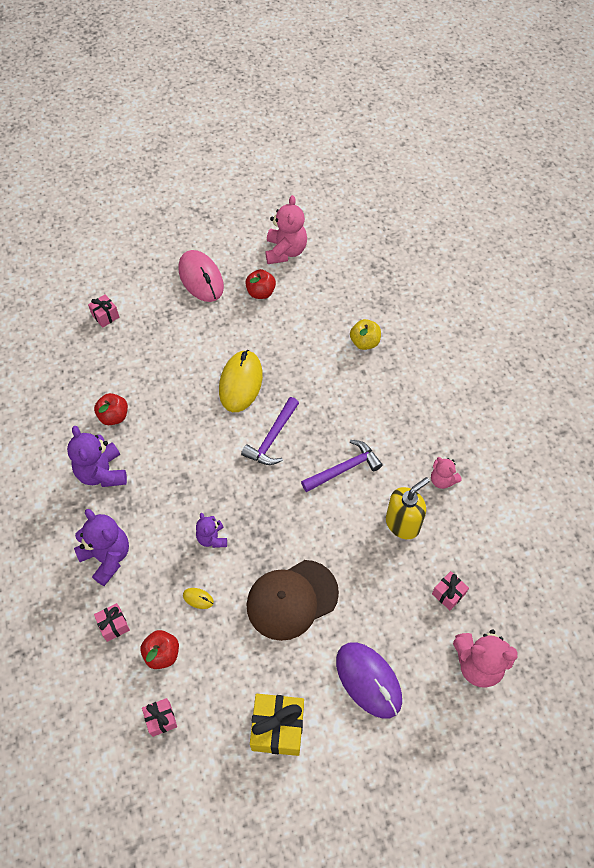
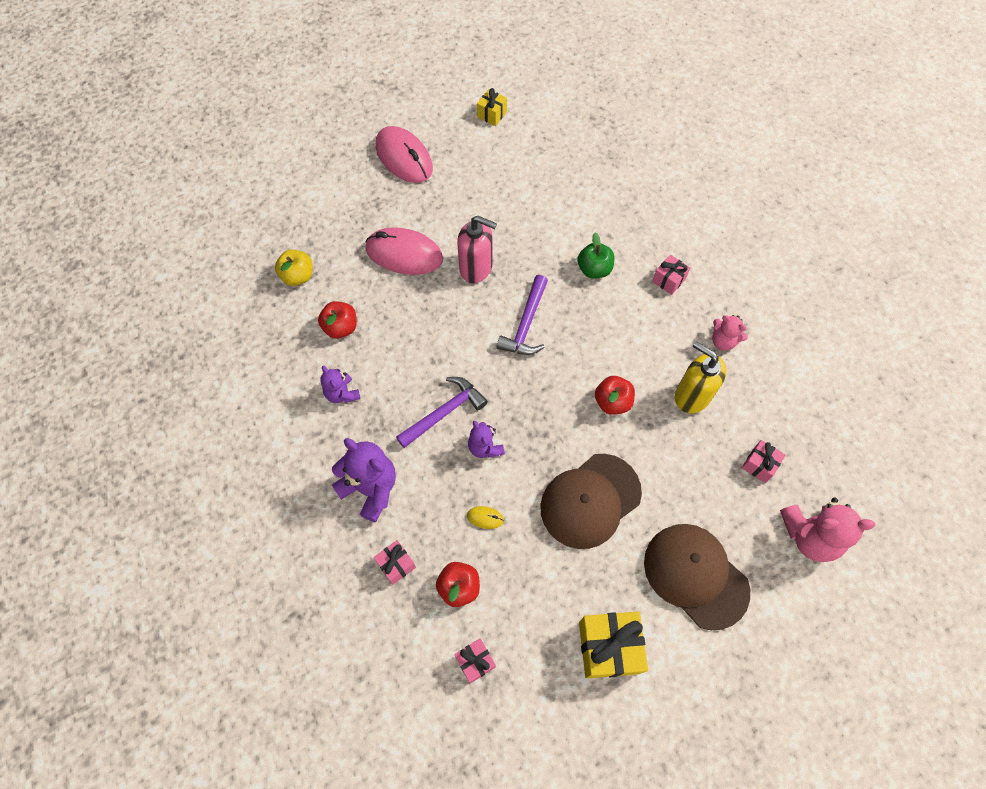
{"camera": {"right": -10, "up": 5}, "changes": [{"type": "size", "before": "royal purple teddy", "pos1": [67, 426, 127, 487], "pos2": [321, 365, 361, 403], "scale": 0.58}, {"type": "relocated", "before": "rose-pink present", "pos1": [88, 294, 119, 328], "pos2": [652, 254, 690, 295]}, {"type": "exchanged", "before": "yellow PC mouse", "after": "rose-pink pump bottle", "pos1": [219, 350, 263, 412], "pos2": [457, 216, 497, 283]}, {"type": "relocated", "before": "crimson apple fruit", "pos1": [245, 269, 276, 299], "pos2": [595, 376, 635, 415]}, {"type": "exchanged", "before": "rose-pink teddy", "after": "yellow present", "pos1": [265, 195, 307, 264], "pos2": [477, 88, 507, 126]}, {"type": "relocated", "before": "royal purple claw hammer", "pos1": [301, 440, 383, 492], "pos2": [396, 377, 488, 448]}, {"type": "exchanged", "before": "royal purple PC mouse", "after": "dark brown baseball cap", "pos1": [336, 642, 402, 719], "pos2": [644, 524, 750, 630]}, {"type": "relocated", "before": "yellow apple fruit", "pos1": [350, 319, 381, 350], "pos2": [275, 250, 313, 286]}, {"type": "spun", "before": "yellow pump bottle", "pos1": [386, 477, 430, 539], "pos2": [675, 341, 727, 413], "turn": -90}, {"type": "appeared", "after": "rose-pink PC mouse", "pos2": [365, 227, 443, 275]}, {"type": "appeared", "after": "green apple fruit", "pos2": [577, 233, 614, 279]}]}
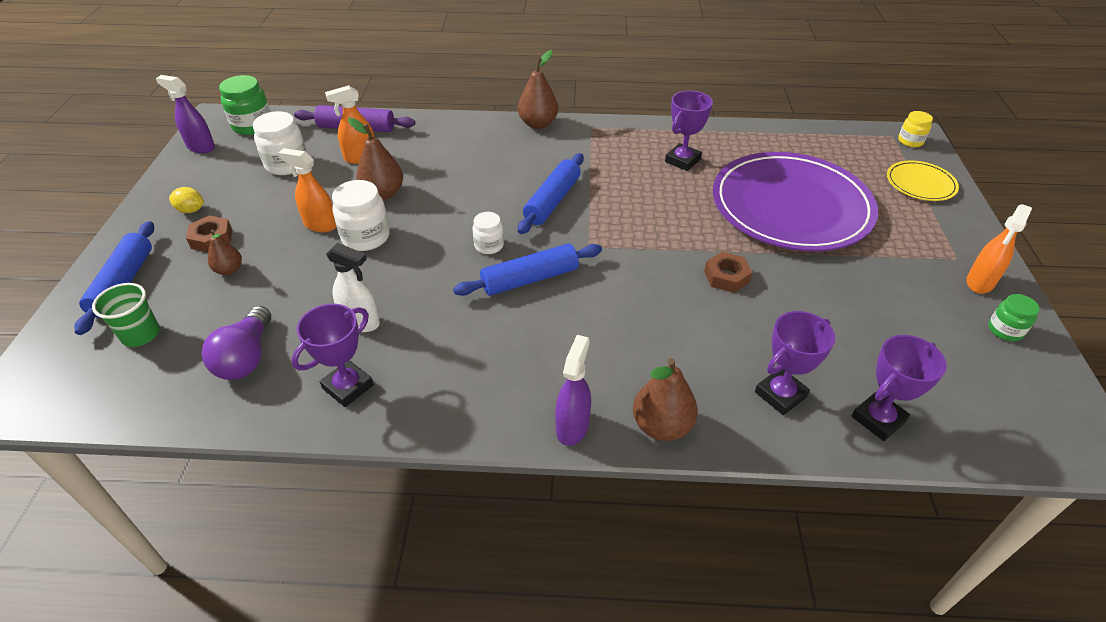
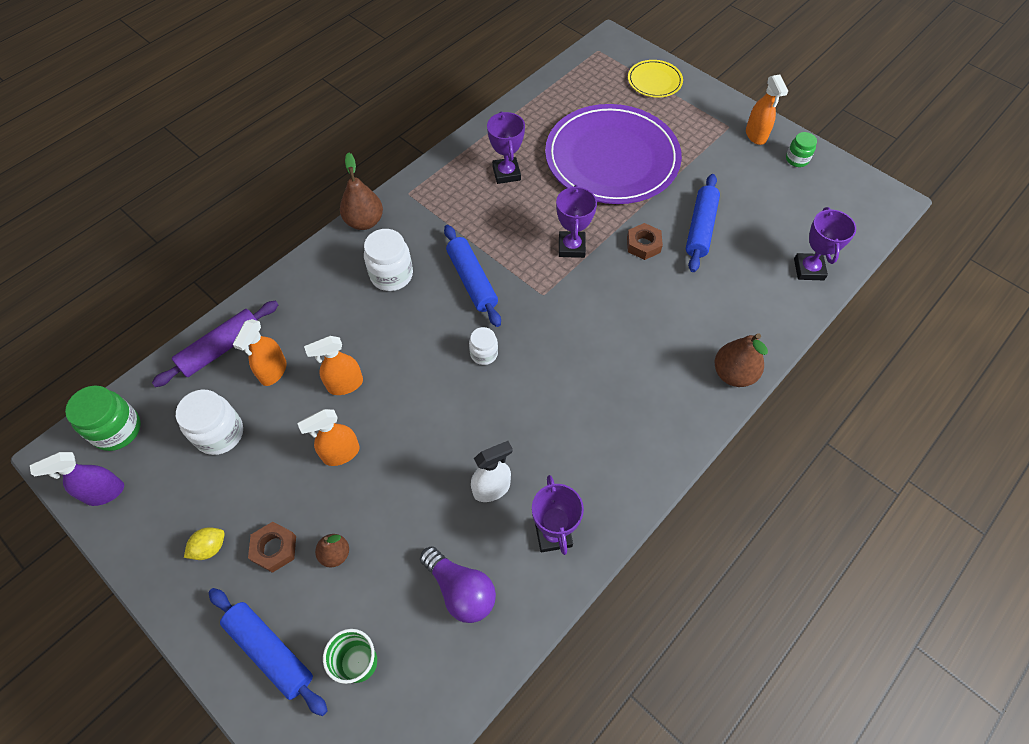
{"camera": {"right": -50, "up": 15}, "changes": [{"type": "relocated", "before": "white jar", "pos1": [332, 180, 390, 251], "pos2": [364, 229, 413, 291]}, {"type": "exchanged", "before": "dark brown pear", "after": "bright orange spray cleaner", "pos1": [348, 118, 403, 200], "pos2": [304, 336, 363, 395]}, {"type": "relocated", "before": "cobalt pastry roller", "pos1": [453, 244, 602, 296], "pos2": [686, 174, 720, 272]}, {"type": "missing", "before": "royal purple spray cleaner", "pos1": [555, 335, 591, 446]}, {"type": "relocated", "before": "royal purple award cup", "pos1": [755, 311, 835, 415], "pos2": [556, 185, 597, 258]}, {"type": "missing", "before": "yellow jar", "pos1": [898, 111, 933, 147]}]}
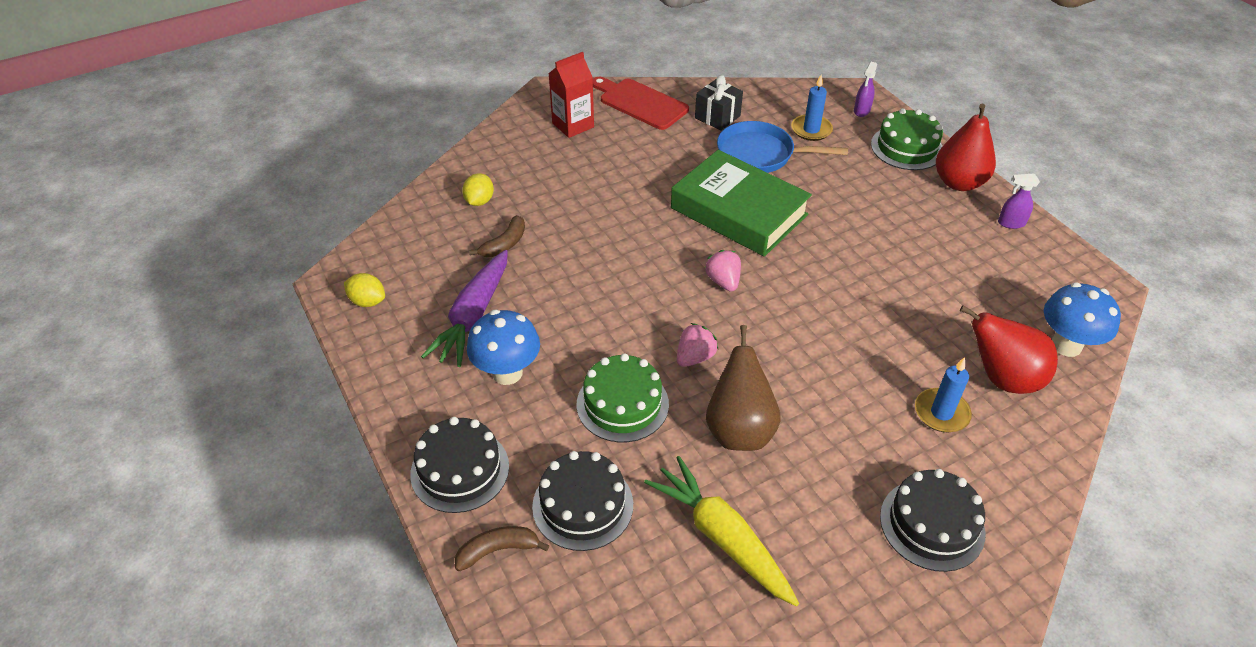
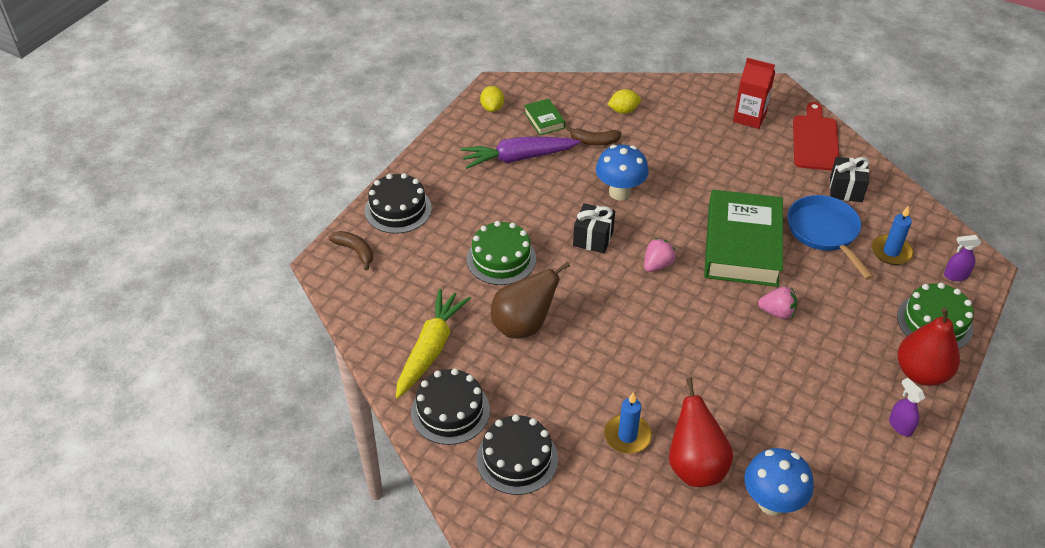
{"camera": {"right": 60, "up": 0}, "changes": [{"type": "relocated", "before": "cobalt mushroom", "pos1": [467, 310, 540, 385], "pos2": [596, 145, 649, 200]}, {"type": "relocated", "before": "ebony layer cake", "pos1": [532, 451, 633, 551], "pos2": [411, 368, 490, 445]}, {"type": "relocated", "before": "rose-pink strawberry", "pos1": [677, 323, 718, 367], "pos2": [758, 287, 797, 319]}, {"type": "appeared", "after": "green hardback", "pos2": [524, 99, 565, 135]}, {"type": "appeared", "after": "ebony present", "pos2": [573, 203, 615, 253]}]}
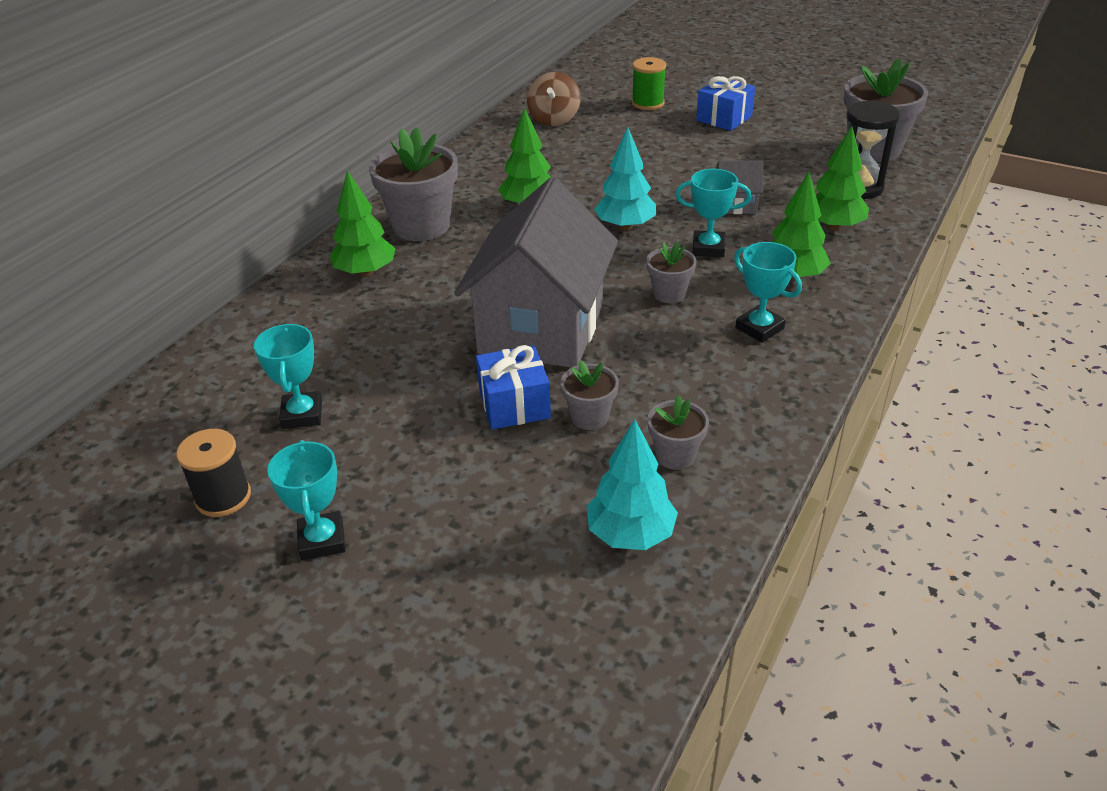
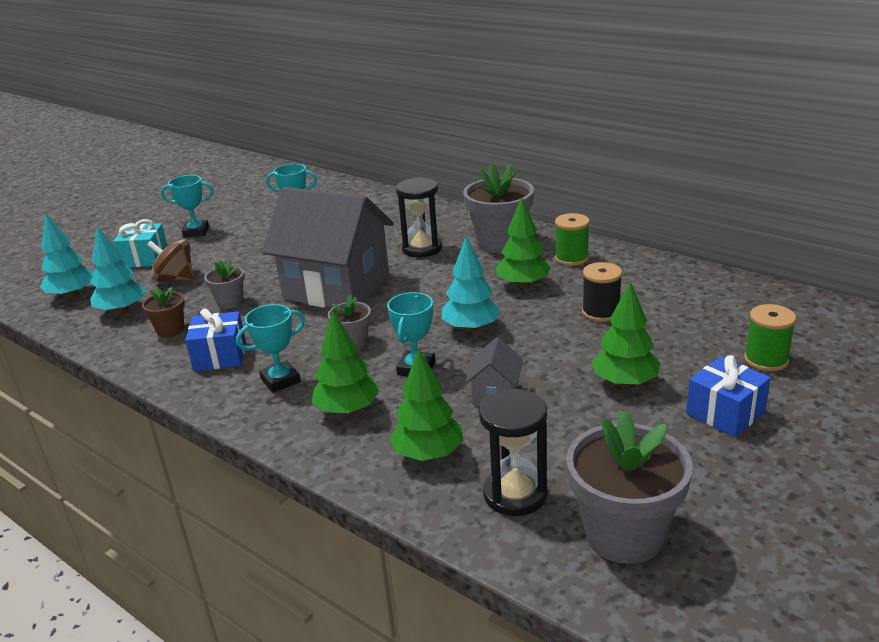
{"camera": {"right": 100, "up": -10}, "changes": [{"type": "relocated", "before": "ebony reel of thread", "pos1": [176, 429, 251, 517], "pos2": [582, 262, 622, 322]}, {"type": "relocated", "before": "green fir tree", "pos1": [329, 170, 396, 277], "pos2": [592, 281, 660, 387]}, {"type": "relocated", "before": "cobalt present", "pos1": [476, 345, 551, 430], "pos2": [185, 308, 246, 371]}, {"type": "relocated", "before": "dark brown spinning top", "pos1": [527, 72, 581, 126], "pos2": [147, 239, 194, 282]}, {"type": "colour", "before": "gray plant pot", "after": "dark brown plant pot", "pos1": [648, 395, 709, 470], "pos2": [142, 287, 185, 337]}, {"type": "appeared", "after": "aqua fir tree", "pos2": [40, 214, 94, 299]}, {"type": "appeared", "after": "aqua present", "pos2": [113, 219, 167, 267]}, {"type": "appeared", "after": "ebony sand timer", "pos2": [396, 177, 442, 257]}, {"type": "appeared", "after": "green reel of thread", "pos2": [555, 213, 590, 266]}]}
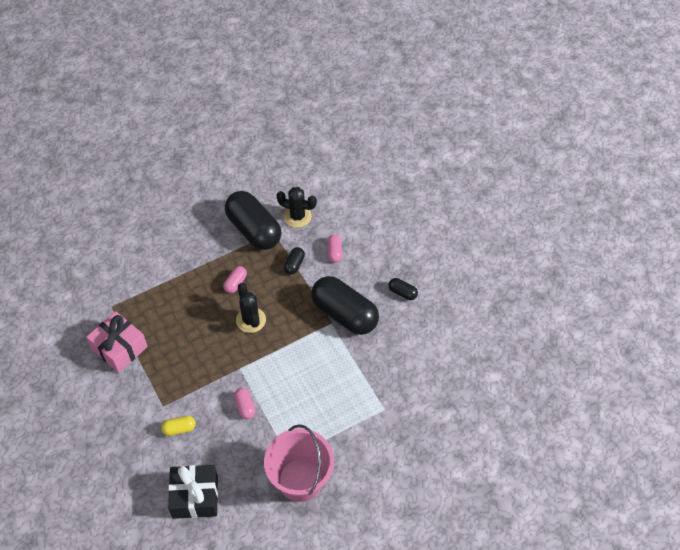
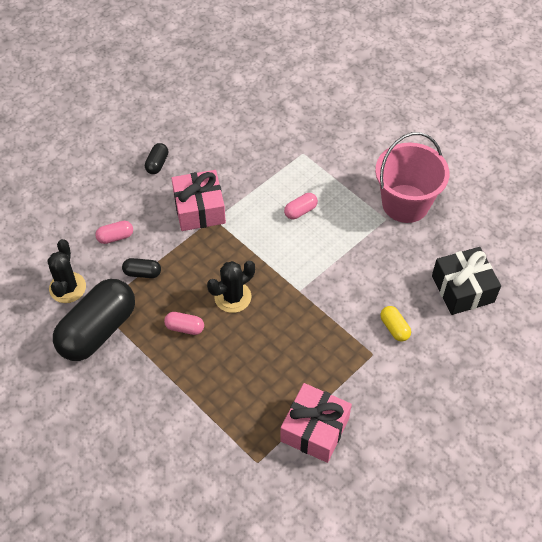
{"camera": {"right": -105, "up": 0}, "changes": [{"type": "relocated", "before": "rose-pink pill shape", "pos1": [234, 388, 255, 419], "pos2": [284, 193, 318, 219]}, {"type": "exchanged", "before": "ebony pill shape", "after": "rose-pink present", "pos1": [311, 276, 379, 335], "pos2": [171, 170, 226, 231]}]}
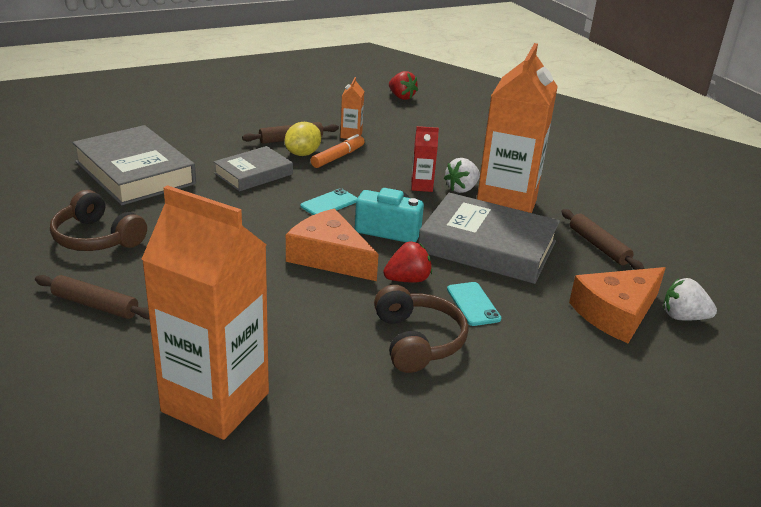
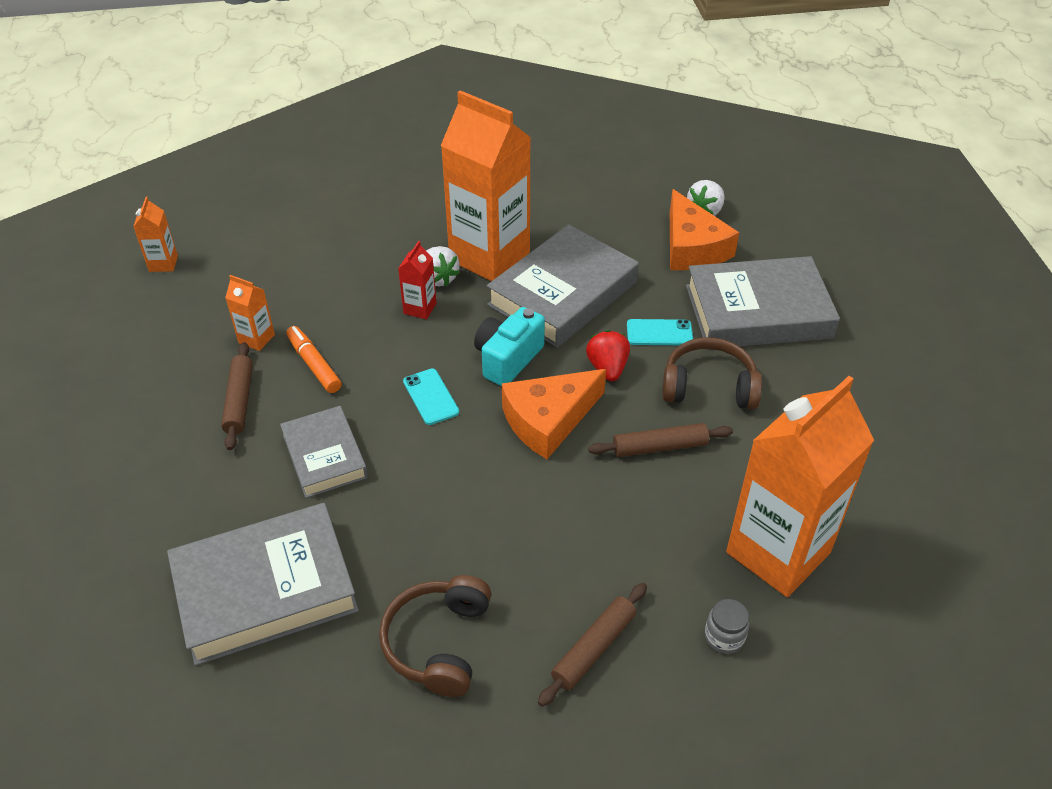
{"camera": {"right": -70, "up": 15}, "changes": [{"type": "spun", "before": "dark brown over-ear headphones", "pos1": [50, 190, 147, 251], "pos2": [379, 575, 491, 697], "turn": 135}, {"type": "missing", "before": "yellow toy lemon", "pos1": [285, 122, 321, 156]}, {"type": "exchanged", "before": "crimson strawberry", "after": "bright orange carton", "pos1": [389, 71, 418, 100], "pos2": [133, 197, 178, 272]}, {"type": "relocated", "before": "dark brown pastry roller", "pos1": [561, 209, 644, 270], "pos2": [588, 423, 733, 457]}, {"type": "appeared", "after": "gray hardback", "pos2": [686, 256, 840, 346]}, {"type": "appeared", "after": "gray jar", "pos2": [705, 599, 750, 654]}]}
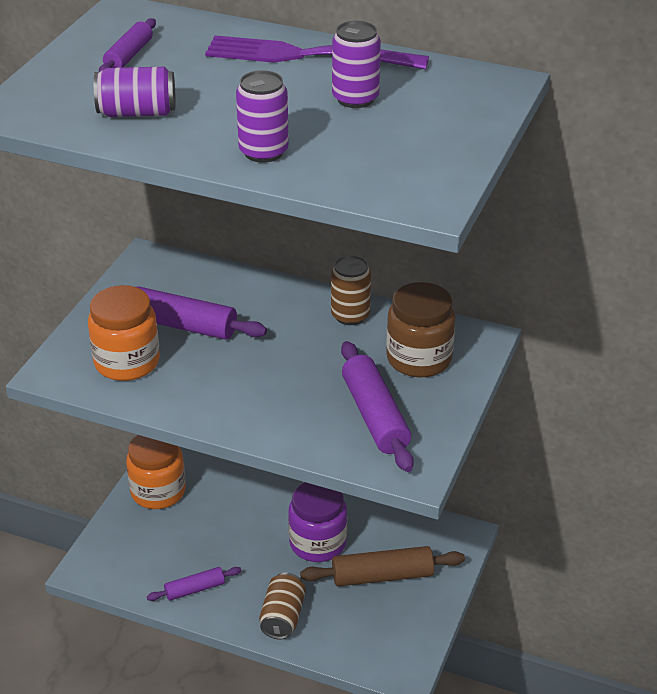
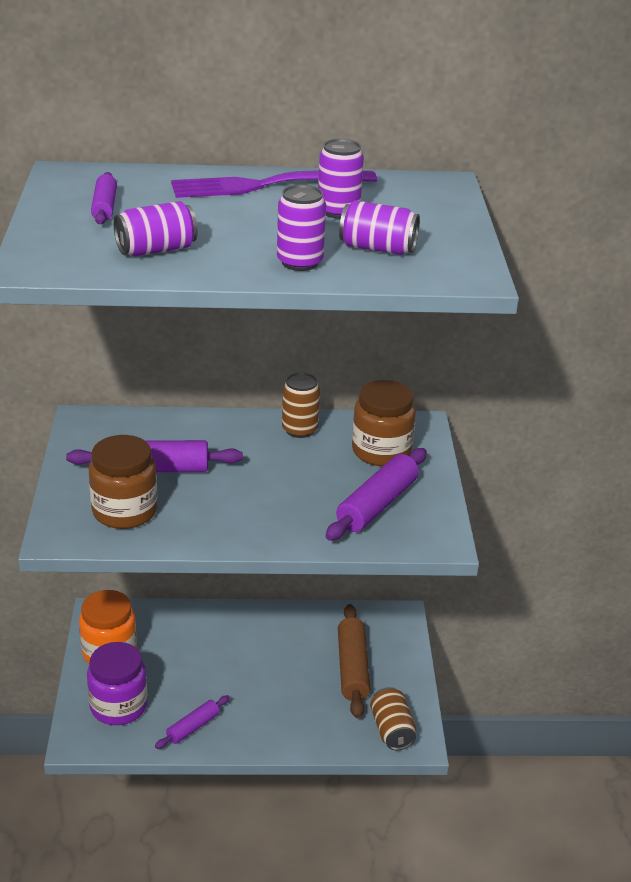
{"camera": {"right": -25, "up": -5}, "changes": [{"type": "colour", "before": "bright orange jar", "after": "dark brown jar", "pos1": [88, 285, 160, 381], "pos2": [89, 435, 158, 529]}, {"type": "relocated", "before": "dark brown soda can", "pos1": [259, 573, 306, 639], "pos2": [370, 687, 416, 750]}, {"type": "relocated", "before": "royal purple jar", "pos1": [288, 482, 347, 562], "pos2": [87, 642, 147, 725]}, {"type": "spun", "before": "dark brown pastry roller", "pos1": [300, 546, 465, 587], "pos2": [338, 604, 370, 718], "turn": -60}, {"type": "spun", "before": "royal purple pastry roller", "pos1": [341, 341, 414, 472], "pos2": [325, 448, 427, 541], "turn": 75}, {"type": "appeared", "after": "royal purple soda can", "pos2": [339, 200, 420, 255]}]}
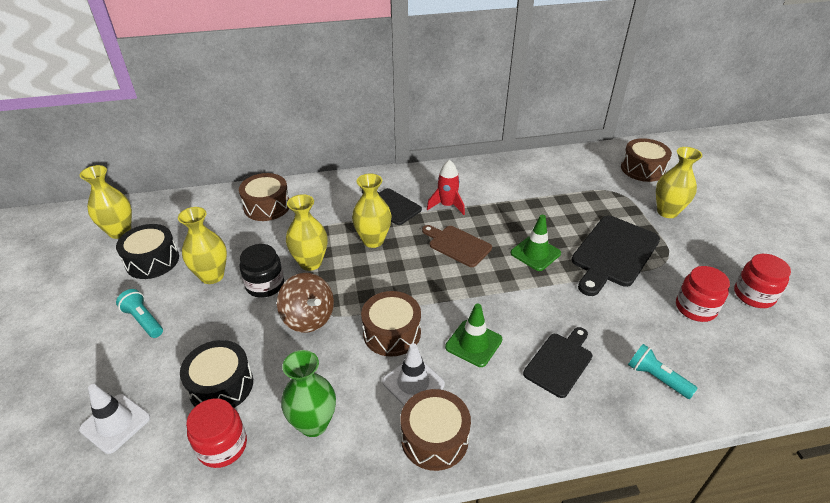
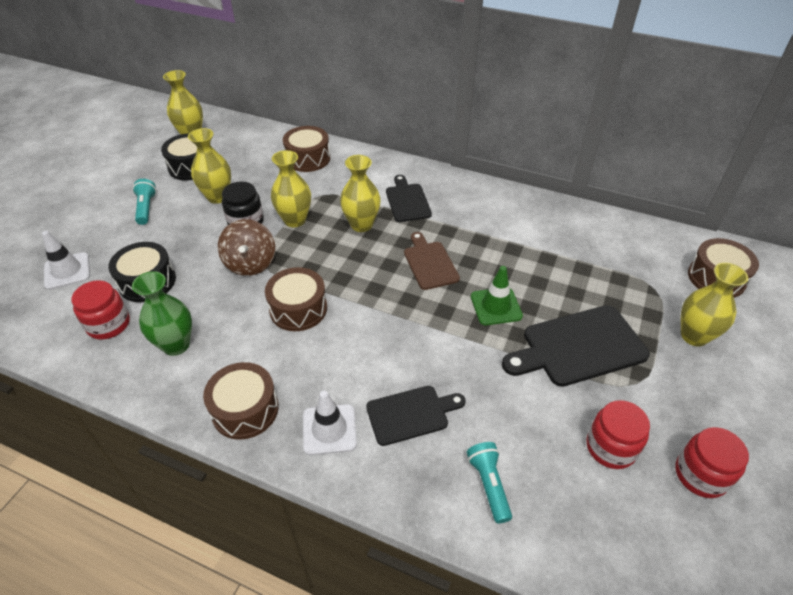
{"camera": {"right": 35, "up": 5}, "changes": [{"type": "relocated", "before": "white safety cone", "pos1": [382, 343, 445, 406], "pos2": [303, 391, 357, 455]}, {"type": "missing", "before": "crimson toy rocket", "pos1": [427, 160, 465, 215]}, {"type": "missing", "before": "green safety cone", "pos1": [445, 304, 502, 367]}]}
